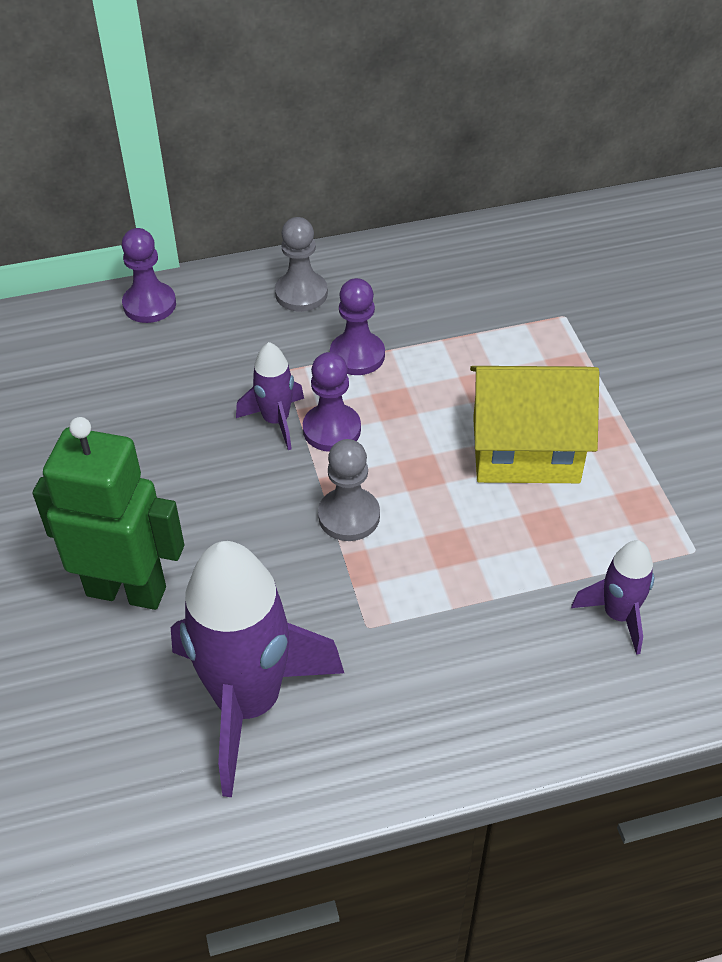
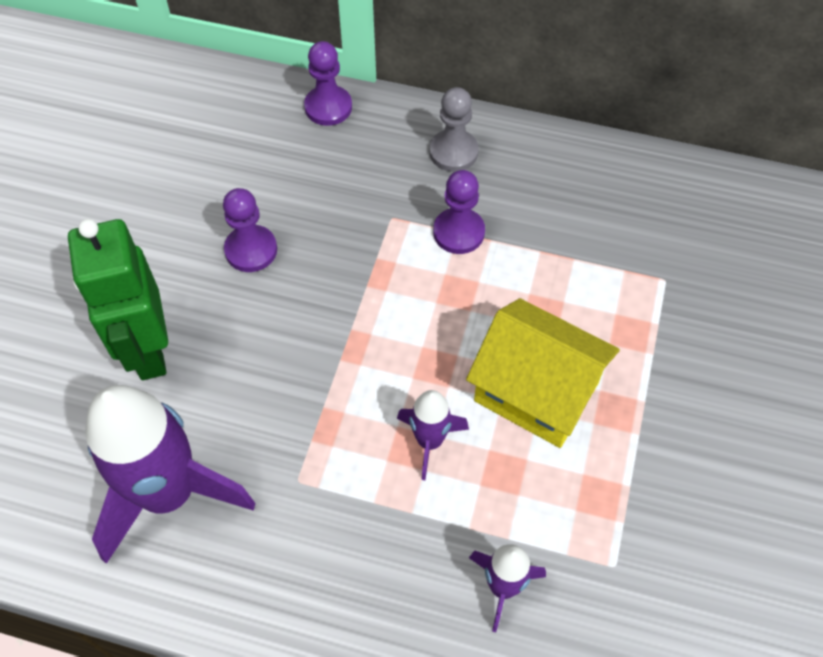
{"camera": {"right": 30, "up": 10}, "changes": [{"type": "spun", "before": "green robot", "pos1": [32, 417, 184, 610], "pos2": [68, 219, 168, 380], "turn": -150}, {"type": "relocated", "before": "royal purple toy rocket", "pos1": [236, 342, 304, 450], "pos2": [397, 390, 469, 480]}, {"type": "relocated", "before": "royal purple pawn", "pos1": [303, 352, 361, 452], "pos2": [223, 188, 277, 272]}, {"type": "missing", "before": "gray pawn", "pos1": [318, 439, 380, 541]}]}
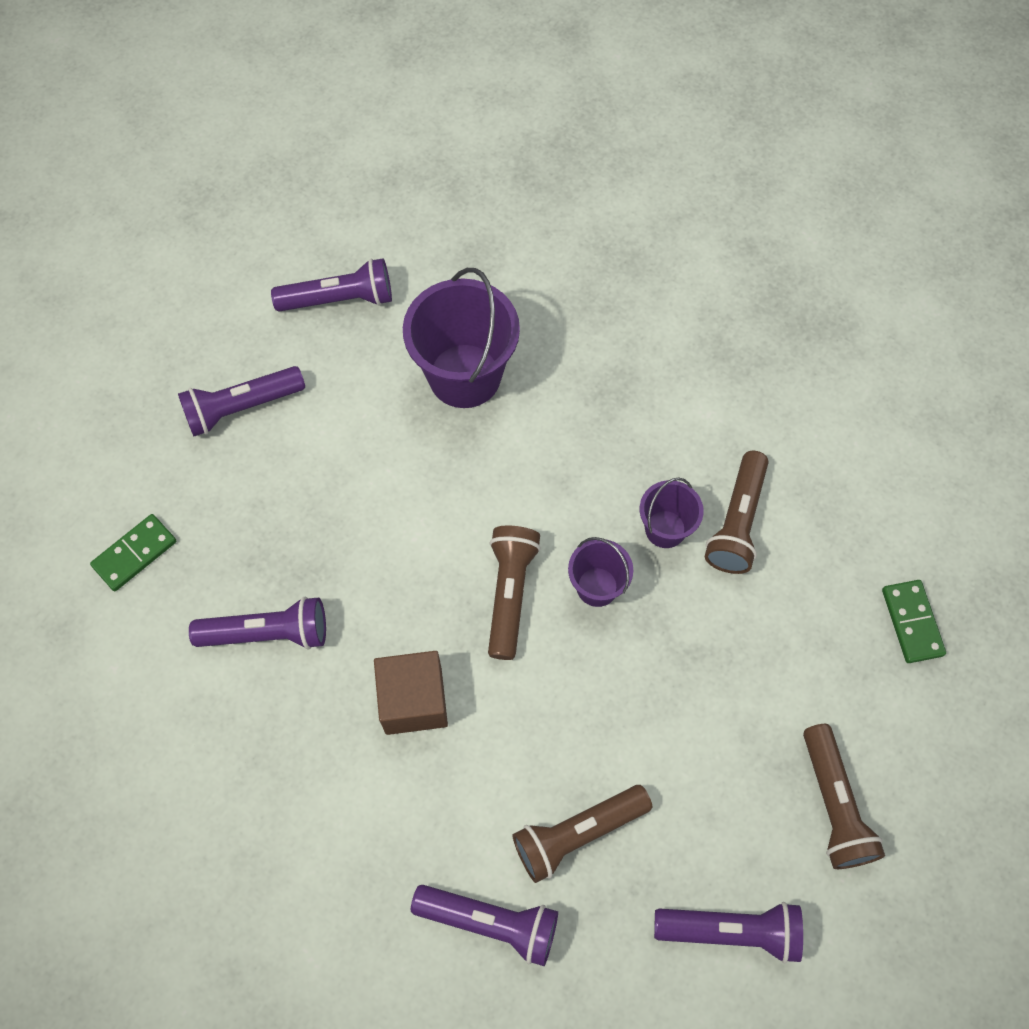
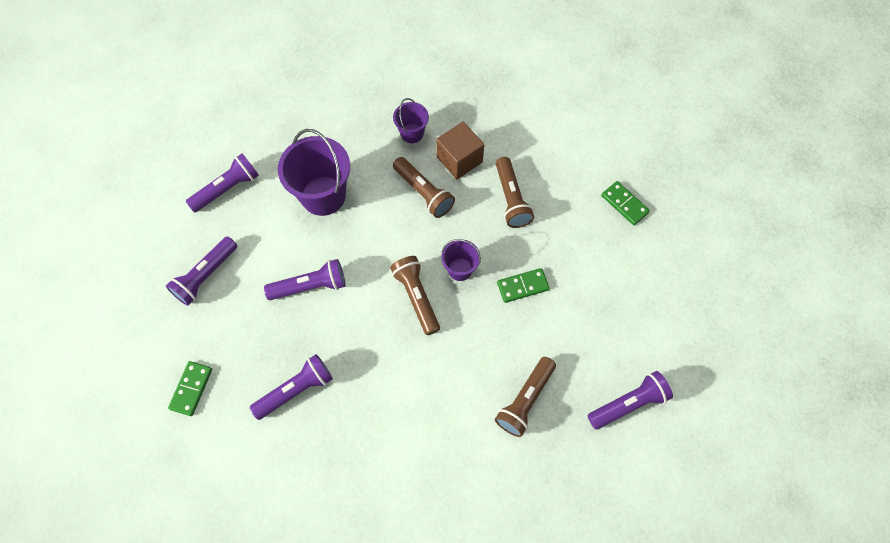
{"camera": {"right": -30, "up": 0}, "changes": [{"type": "relocated", "before": "dark brown block", "pos1": [374, 651, 448, 735], "pos2": [436, 122, 484, 179]}, {"type": "relocated", "before": "royal purple pocket torch", "pos1": [411, 885, 558, 966], "pos2": [264, 259, 346, 300]}, {"type": "relocated", "before": "royal purple pail", "pos1": [640, 477, 704, 548], "pos2": [393, 98, 429, 143]}, {"type": "relocated", "before": "dark brown pocket torch", "pos1": [803, 724, 885, 869], "pos2": [393, 157, 455, 218]}, {"type": "appeared", "after": "green domino", "pos2": [497, 268, 550, 303]}]}
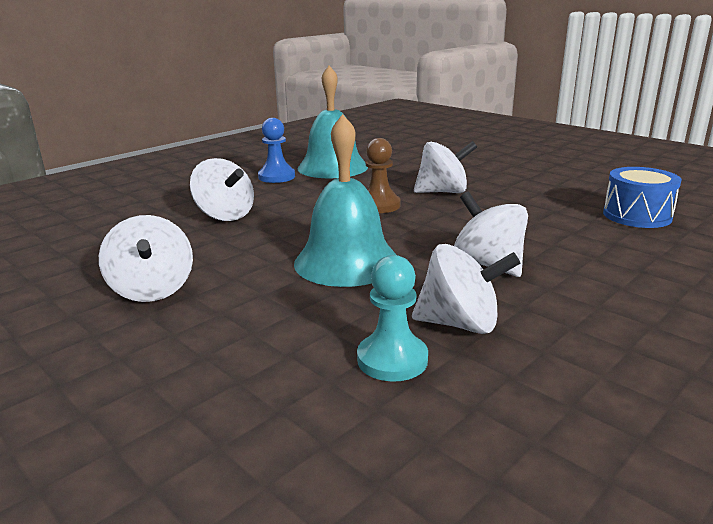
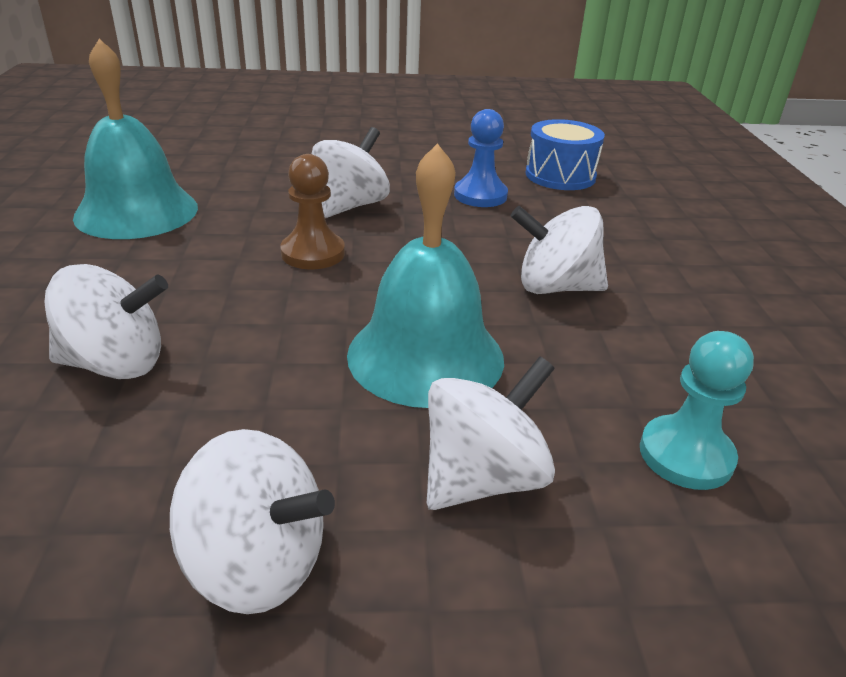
{"camera": {"right": -50, "up": 10}, "changes": [{"type": "relocated", "before": "cobalt pawn", "pos1": [258, 118, 295, 183], "pos2": [454, 109, 508, 207]}, {"type": "relocated", "before": "white spinning top", "pos1": [412, 244, 521, 334], "pos2": [427, 357, 555, 510]}]}
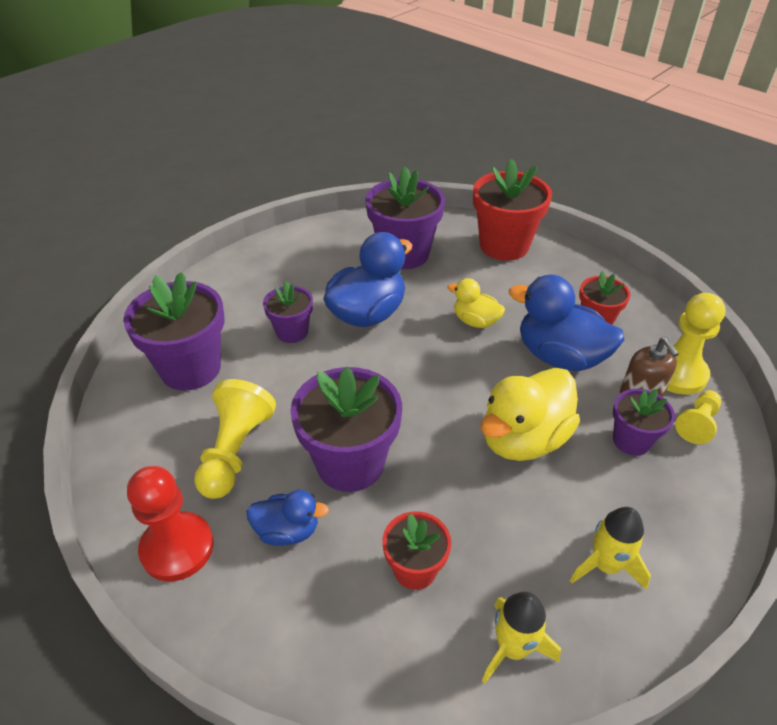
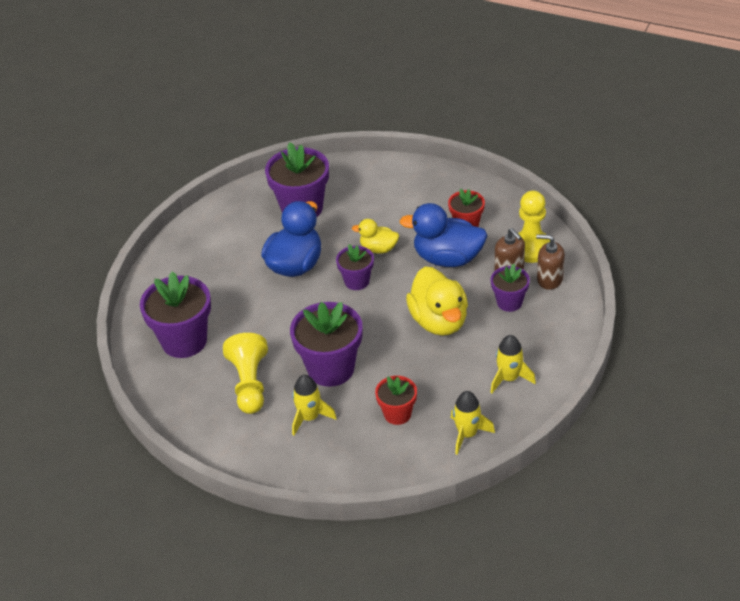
{"camera": {"right": -15, "up": 0}, "changes": [{"type": "missing", "before": "crimson pawn", "pos1": [127, 466, 214, 581]}, {"type": "exchanged", "before": "cobalt toy duck", "after": "yellow toy rocket", "pos1": [246, 490, 329, 546], "pos2": [292, 375, 337, 436]}, {"type": "relocated", "before": "royal purple plant pot", "pos1": [263, 281, 313, 343], "pos2": [336, 244, 374, 290]}, {"type": "missing", "before": "crimson plant pot", "pos1": [473, 159, 552, 261]}, {"type": "spun", "before": "yellow toy duck", "pos1": [481, 368, 580, 461], "pos2": [406, 266, 468, 336], "turn": -45}, {"type": "exchanged", "before": "yellow pawn", "after": "dark brown pump bottle", "pos1": [675, 390, 721, 444], "pos2": [536, 234, 565, 290]}]}
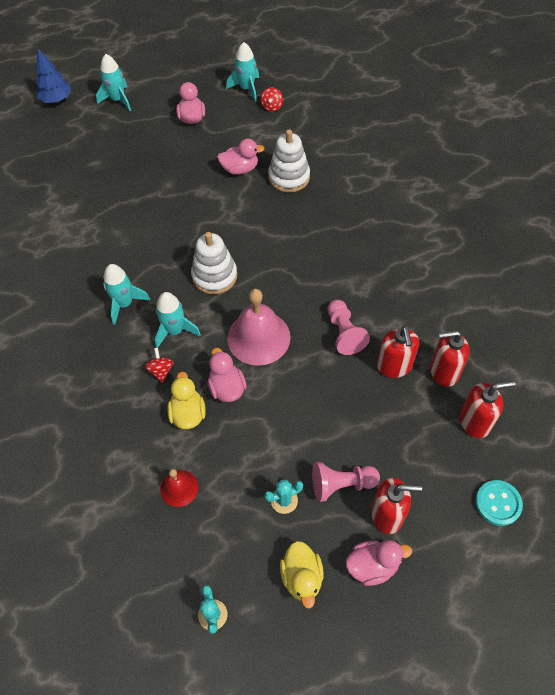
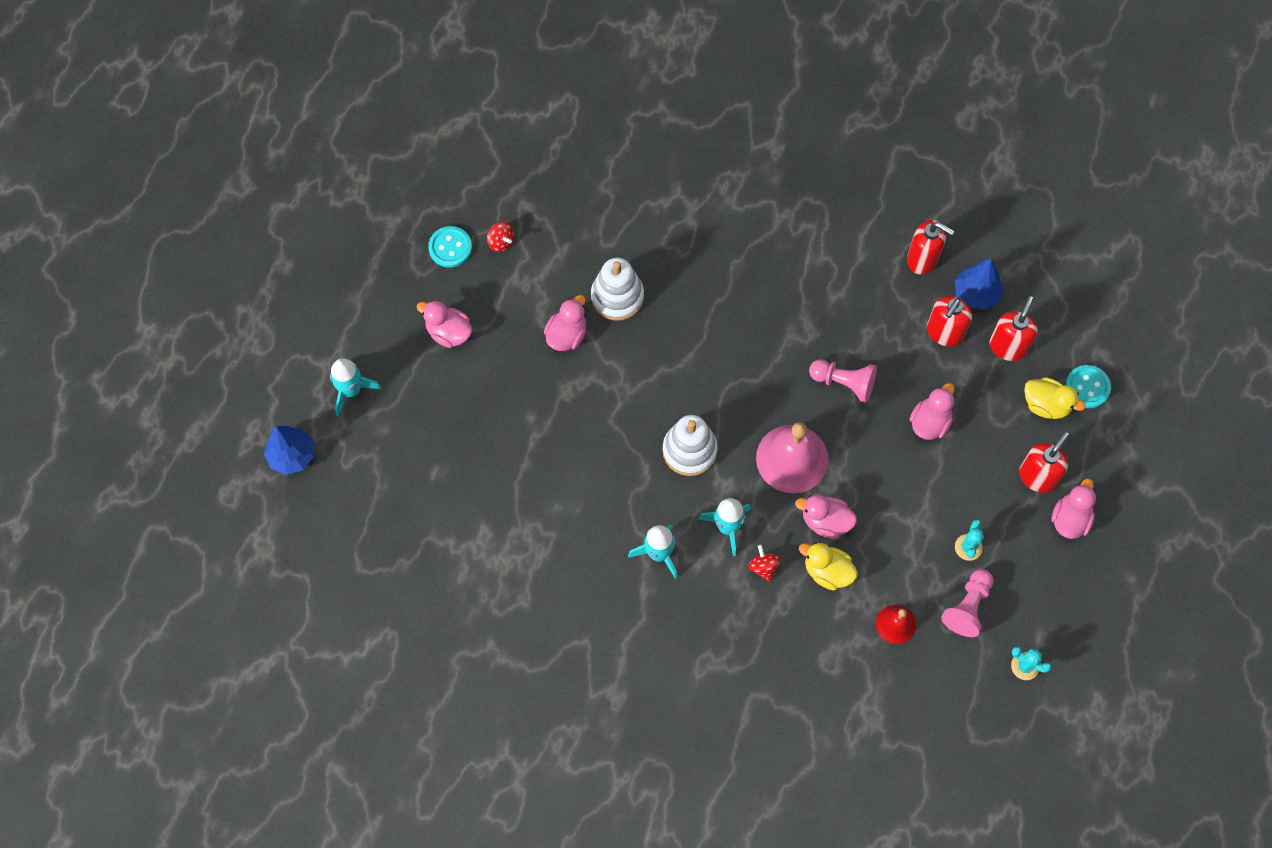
{"camera": {"right": -55, "up": 10}, "changes": [{"type": "spun", "before": "crimson spinning top", "pos1": [145, 348, 174, 383], "pos2": [748, 545, 780, 582], "turn": 45}, {"type": "exchanged", "before": "aqua toy rocket", "after": "aqua shirt button", "pos1": [226, 42, 259, 102], "pos2": [428, 226, 472, 268]}, {"type": "relocated", "before": "yellow toy duck", "pos1": [280, 541, 324, 609], "pos2": [1024, 377, 1086, 419]}, {"type": "relocated", "before": "rose-pink pawn", "pos1": [312, 462, 380, 502], "pos2": [941, 569, 994, 637]}, {"type": "relocated", "before": "crimson pump bottle", "pos1": [377, 326, 420, 378], "pos2": [907, 220, 954, 274]}, {"type": "appeared", "after": "rose-pink toy duck", "pos2": [909, 383, 955, 440]}, {"type": "appeared", "after": "cobalt fir tree", "pos2": [955, 259, 1004, 310]}]}
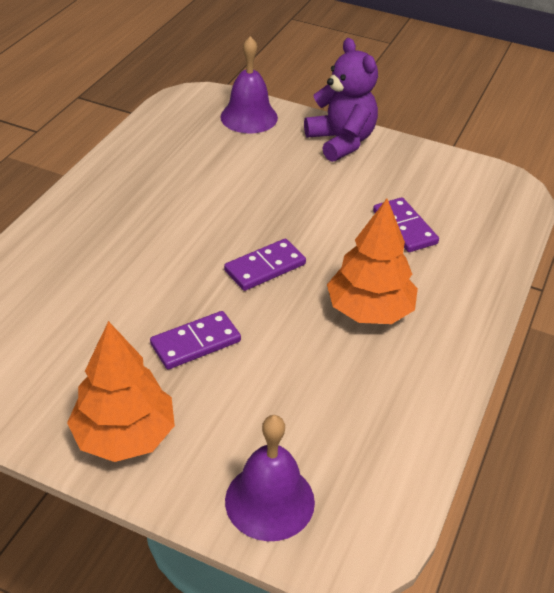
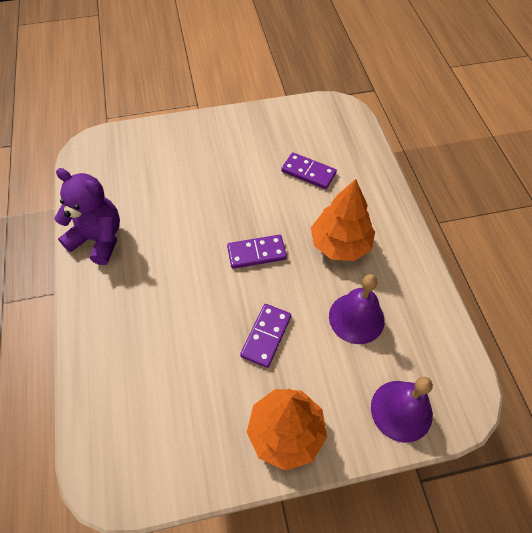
{"camera": {"right": -35, "up": 15}, "changes": [{"type": "relocated", "before": "royal purple bell", "pos1": [220, 36, 278, 134], "pos2": [329, 274, 385, 344]}, {"type": "spun", "before": "royal purple domino", "pos1": [224, 239, 306, 291], "pos2": [227, 235, 287, 269], "turn": 60}, {"type": "relocated", "before": "royal purple teddy", "pos1": [304, 38, 378, 162], "pos2": [54, 168, 120, 265]}]}
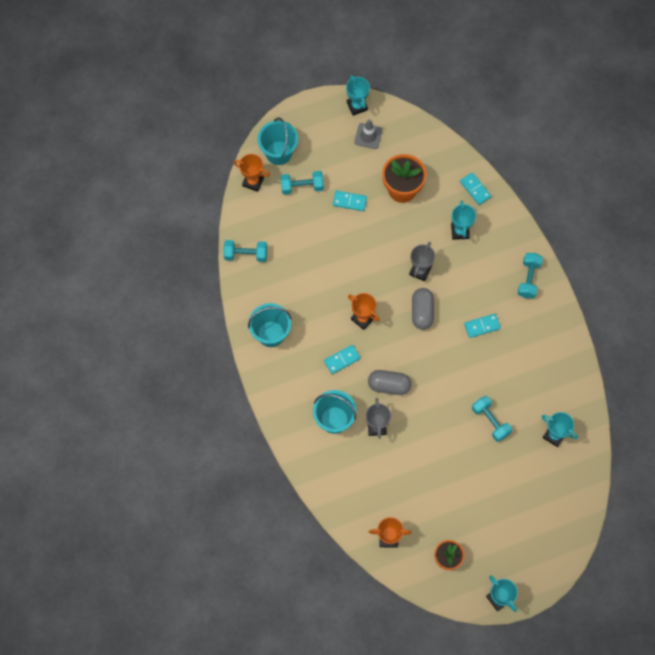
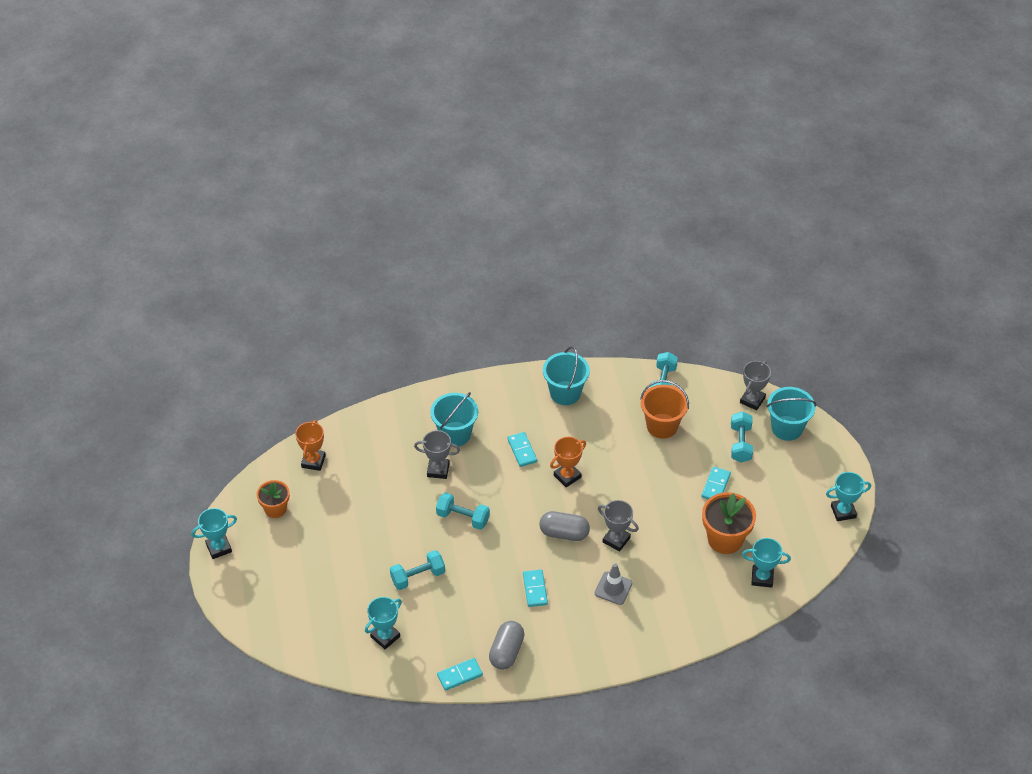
{"camera": {"right": 100, "up": -20}, "changes": [{"type": "colour", "before": "bright orange award cup", "after": "gray award cup", "pos1": [233, 154, 270, 192], "pos2": [740, 361, 771, 410]}, {"type": "relocated", "before": "gray safety cone", "pos1": [354, 119, 383, 149], "pos2": [595, 563, 632, 605]}, {"type": "relocated", "before": "gray pill shape", "pos1": [368, 370, 411, 395], "pos2": [489, 621, 525, 670]}, {"type": "relocated", "before": "aqua award cup", "pos1": [451, 200, 476, 240], "pos2": [742, 538, 791, 588]}, {"type": "relocated", "before": "aqua domino", "pos1": [460, 172, 491, 205], "pos2": [437, 658, 483, 691]}, {"type": "relocated", "before": "aqua free weight", "pos1": [518, 253, 543, 298], "pos2": [436, 492, 490, 530]}, {"type": "appeared", "after": "bright orange pail", "pos2": [640, 380, 689, 439]}]}
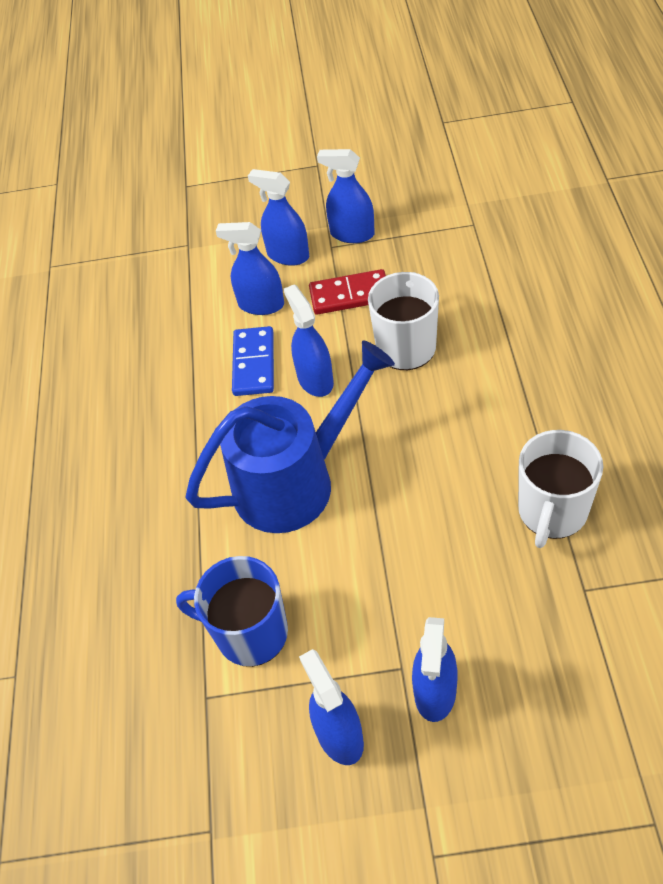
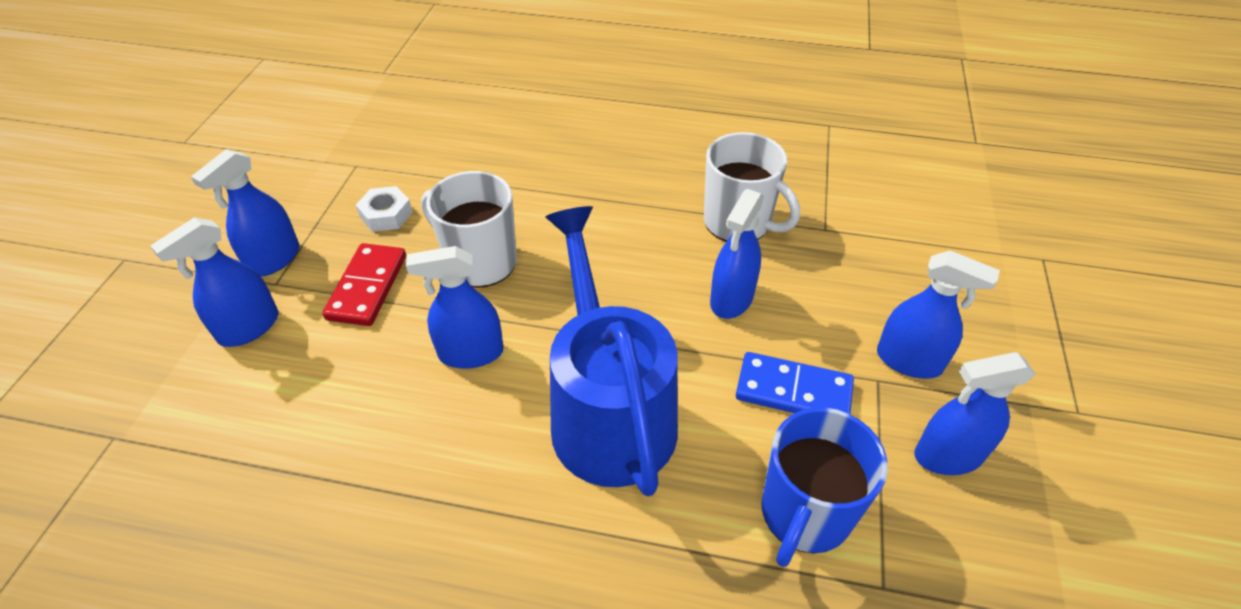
{"camera": {"right": -80, "up": -5}, "changes": [{"type": "relocated", "before": "cobalt spray cleaner", "pos1": [216, 222, 284, 315], "pos2": [710, 189, 764, 319]}, {"type": "relocated", "before": "cobalt domino", "pos1": [232, 326, 274, 396], "pos2": [736, 352, 854, 414]}, {"type": "appeared", "after": "white hex nut", "pos2": [356, 186, 413, 232]}]}
